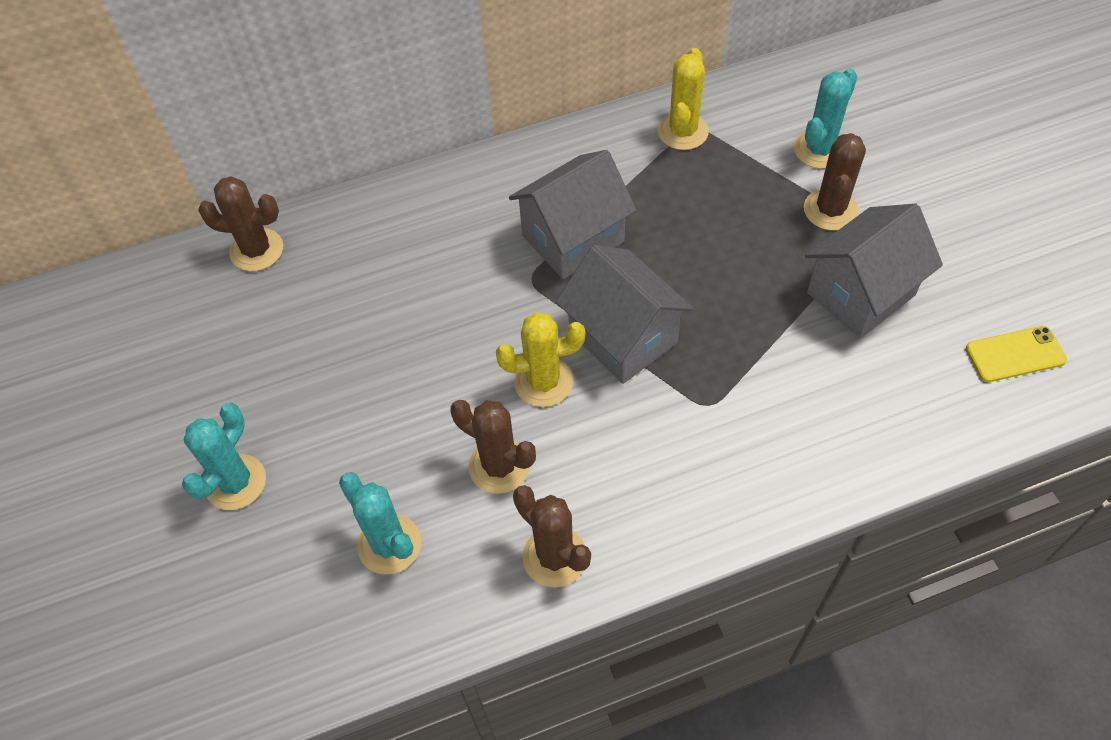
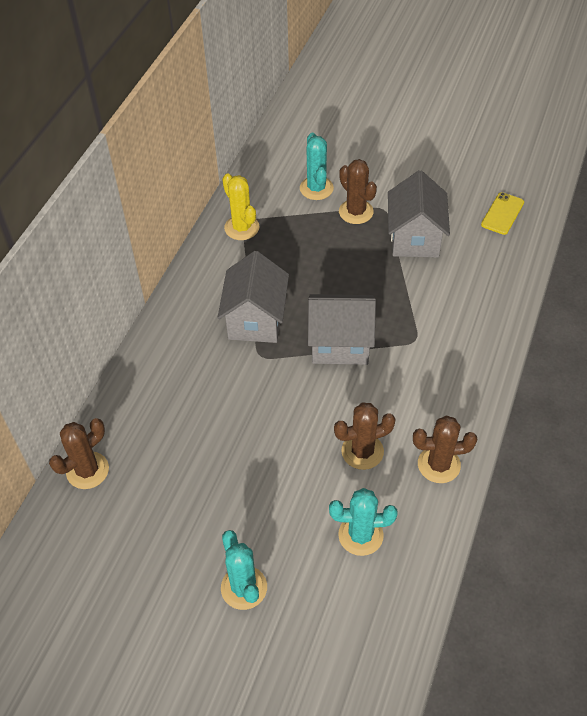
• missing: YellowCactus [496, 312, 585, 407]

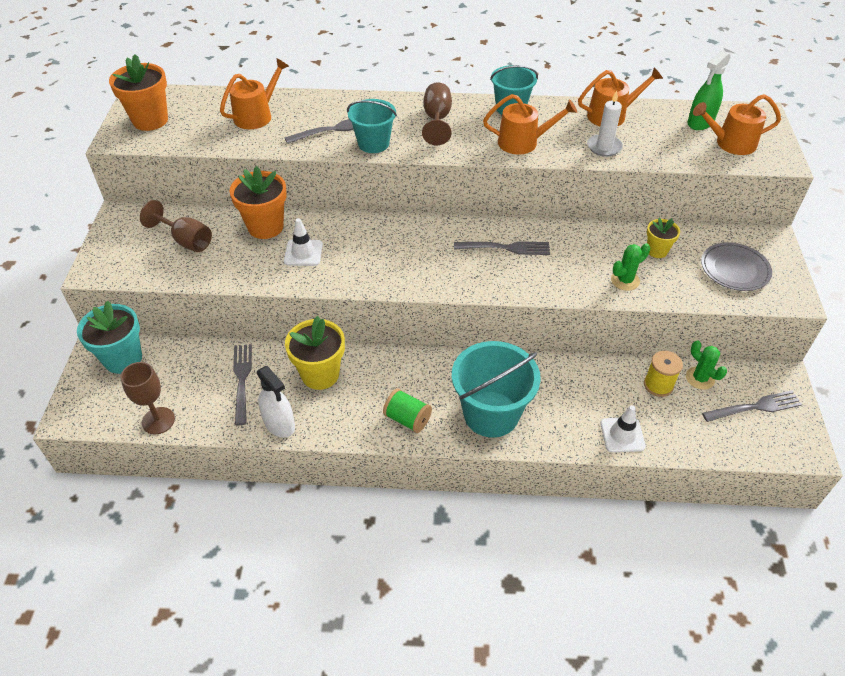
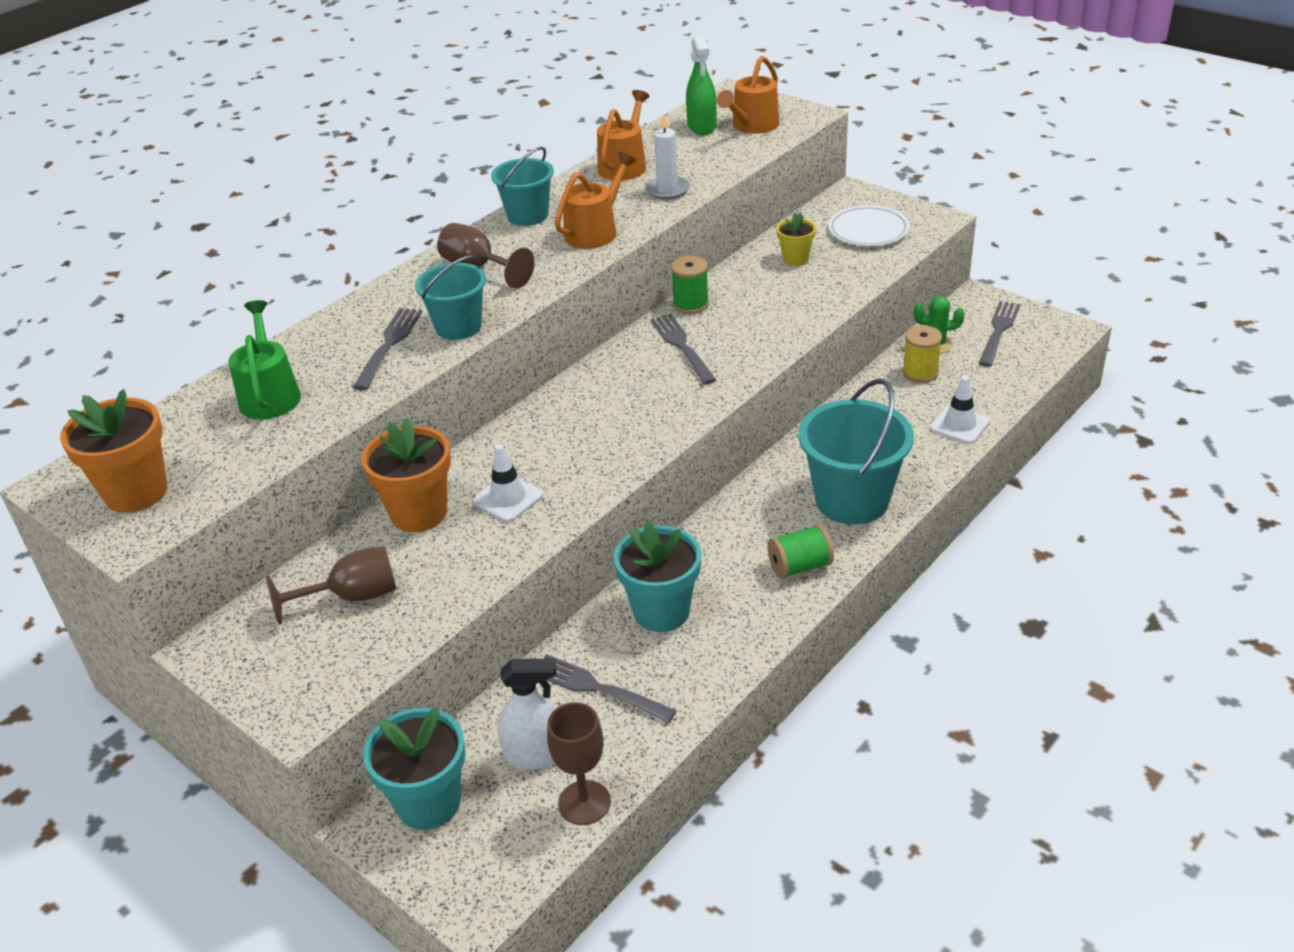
• colour: OrangeWateringCan [220, 58, 289, 129] to GreenWateringCan [228, 300, 301, 420]
• spun: GreyFork [454, 241, 550, 255] = [651, 314, 716, 385] 60 degrees counterclockwise
• colour: GreyPlate [701, 242, 772, 291] to WhitePlate [828, 205, 910, 246]
• missing: GreenCactus [611, 243, 650, 291]
• colour: YellowFlowerPot [285, 316, 345, 390] to TurquoiseFlowerPot [614, 520, 701, 632]
• relocated: WhiteSprayBottle [257, 366, 295, 437] to [497, 658, 556, 769]
• appeared: GreenSpool [671, 256, 709, 314]

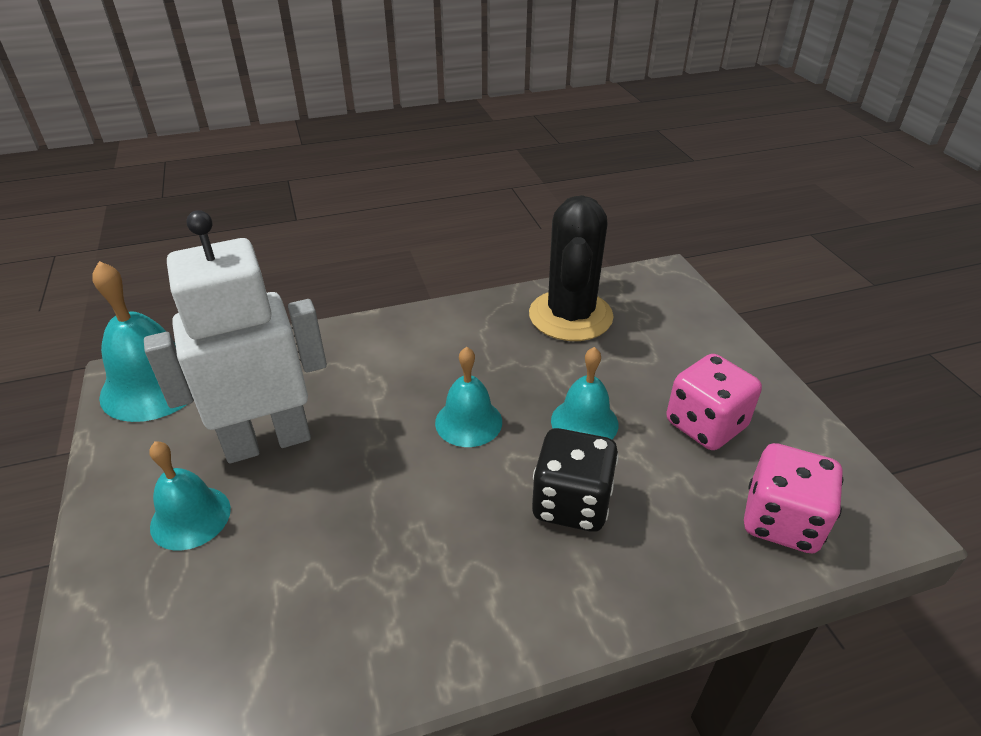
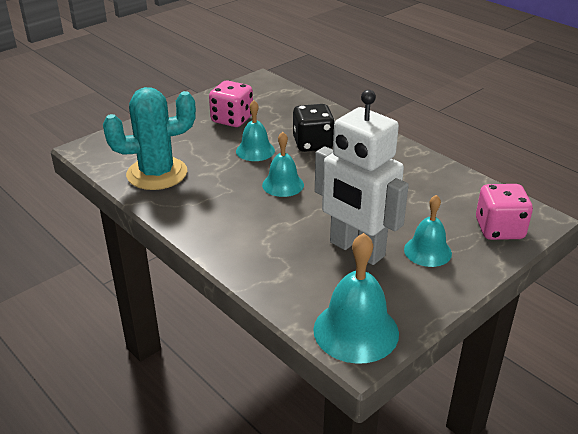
• colour: BlackCactus [529, 195, 614, 341] to TurquoiseCactus [103, 87, 196, 190]
• relocated: PinkDice [744, 443, 844, 553] to [476, 184, 533, 240]

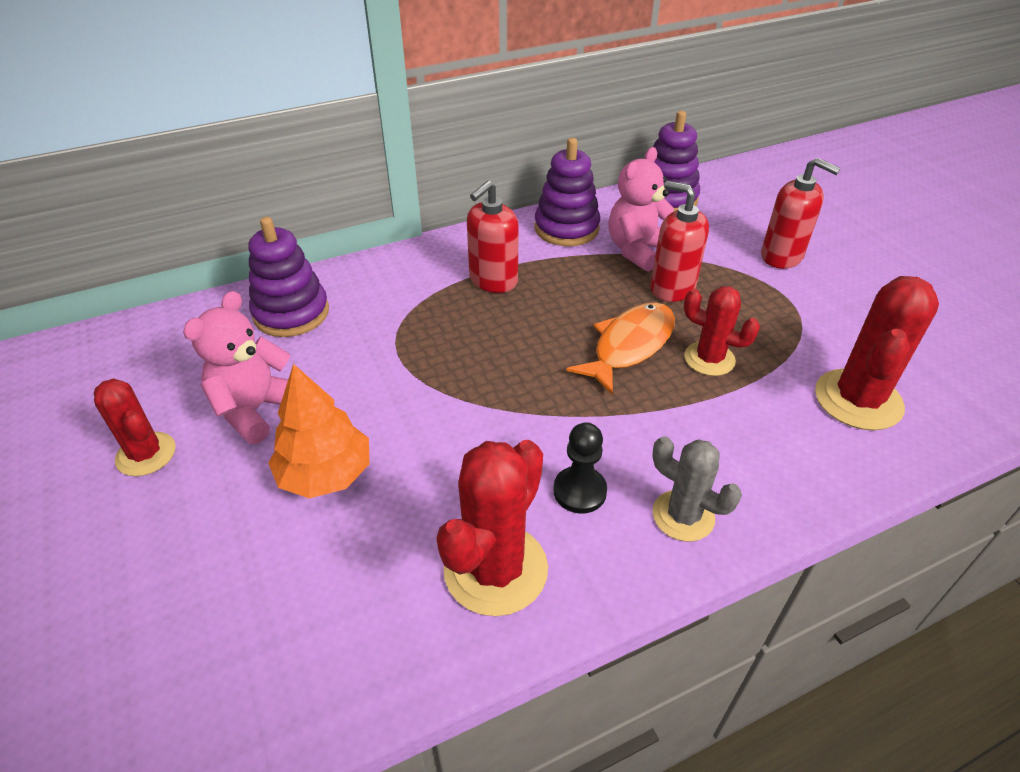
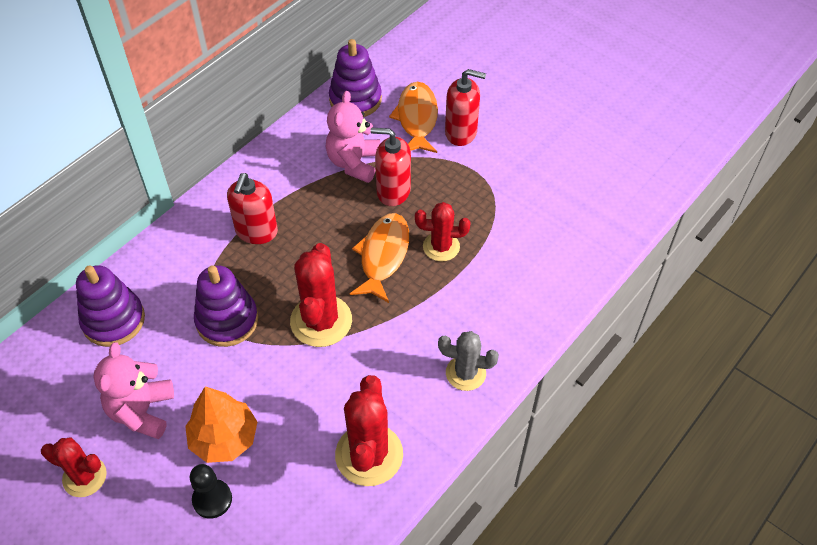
• relocated: PurpleStackingToy [534, 138, 600, 246] to [194, 265, 258, 347]
• relocated: RedCactus [815, 276, 939, 430] to [290, 243, 352, 347]
• relocated: BlackPawn [553, 422, 607, 514] to [190, 464, 232, 519]
• appeared: OrangeFish [389, 82, 438, 153]

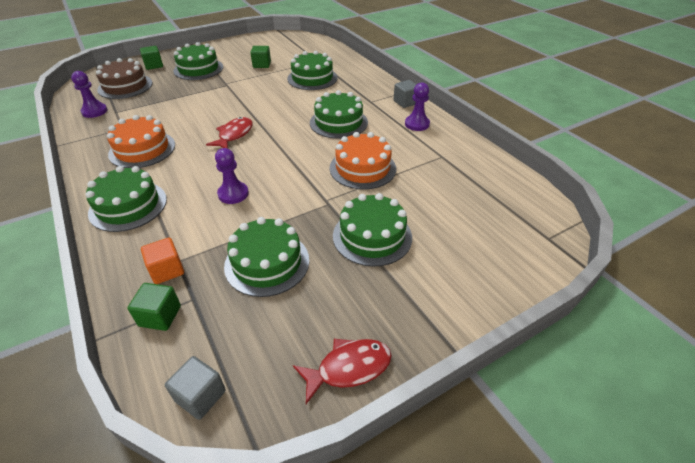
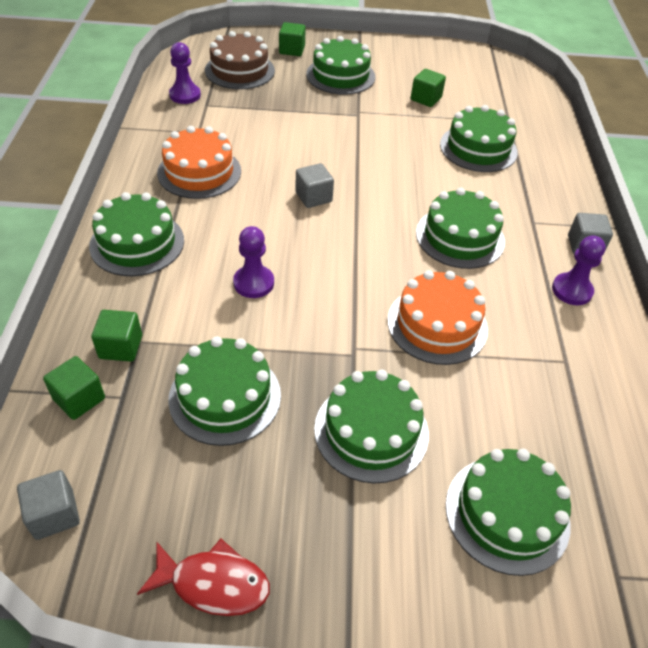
• exchanged: RedFish [206, 117, 253, 148] to GreyCube [295, 163, 334, 208]
• colour: OrangeCube [141, 237, 184, 284] to GreenCube [91, 310, 142, 362]
• appeared: GreenCake [446, 449, 571, 576]

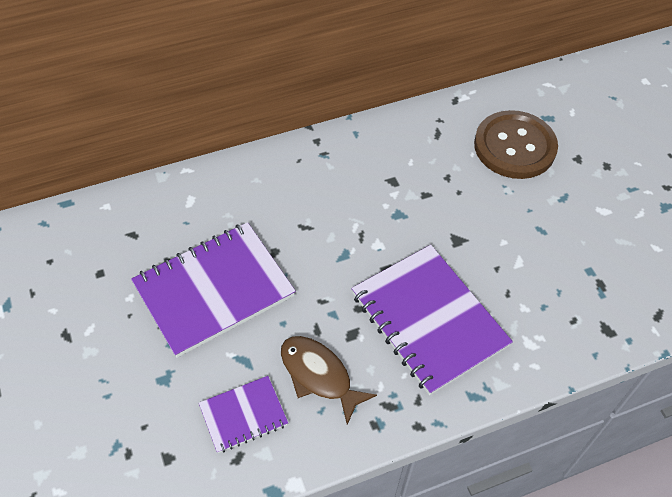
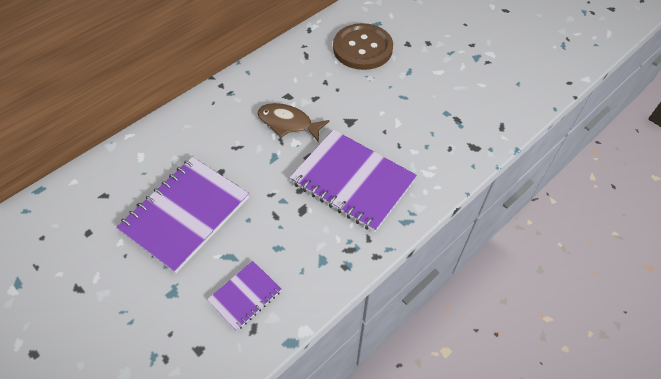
• relocated: BrownFish [281, 336, 377, 425] to [257, 103, 330, 142]

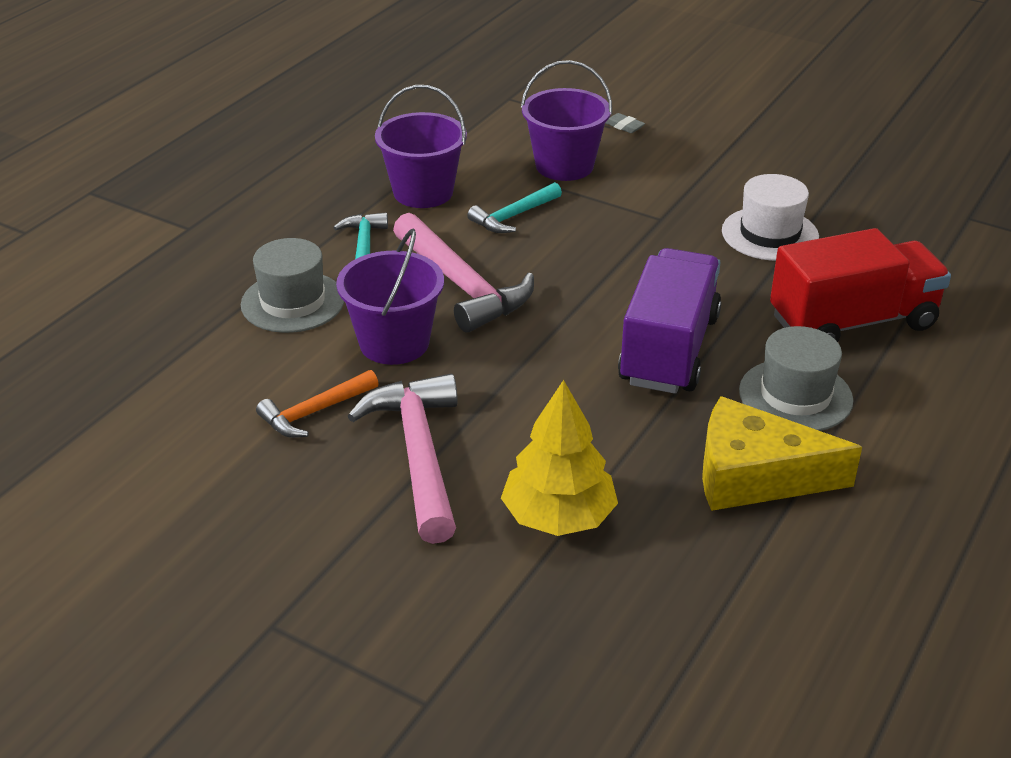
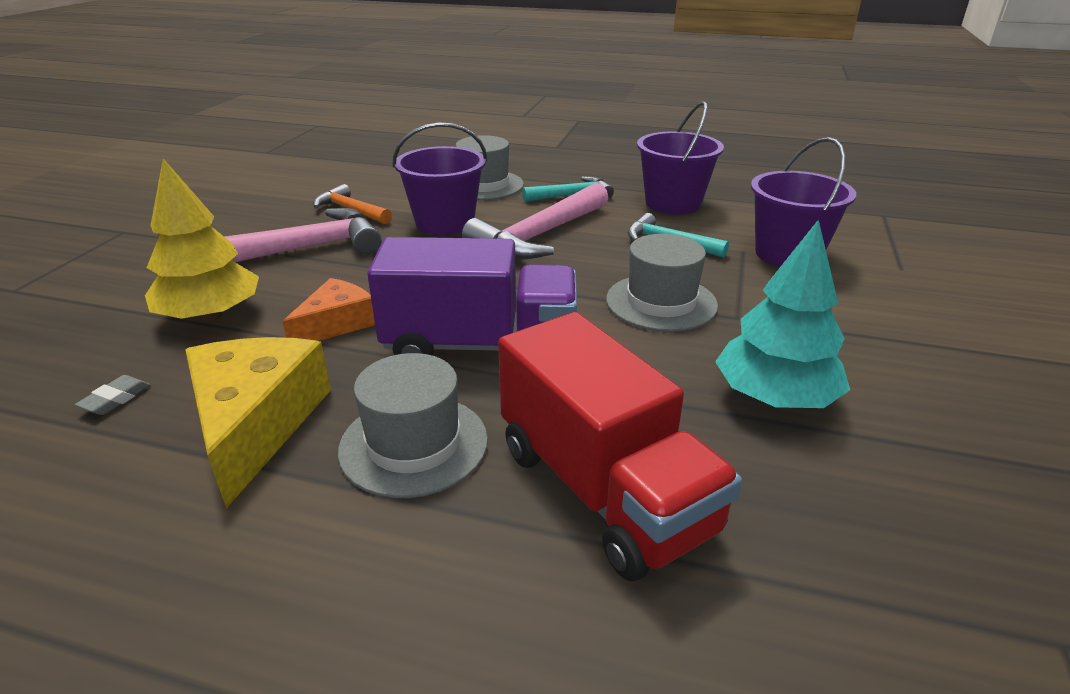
• relocated: GreyEraser [605, 113, 645, 133] to [75, 375, 150, 415]
• exchanged: WhiteHat [722, 174, 819, 261] to TurquoiseTree [715, 219, 850, 408]
• appeared: GreyHat [606, 234, 718, 332]
• appeared: OrangeCheese [282, 278, 375, 341]

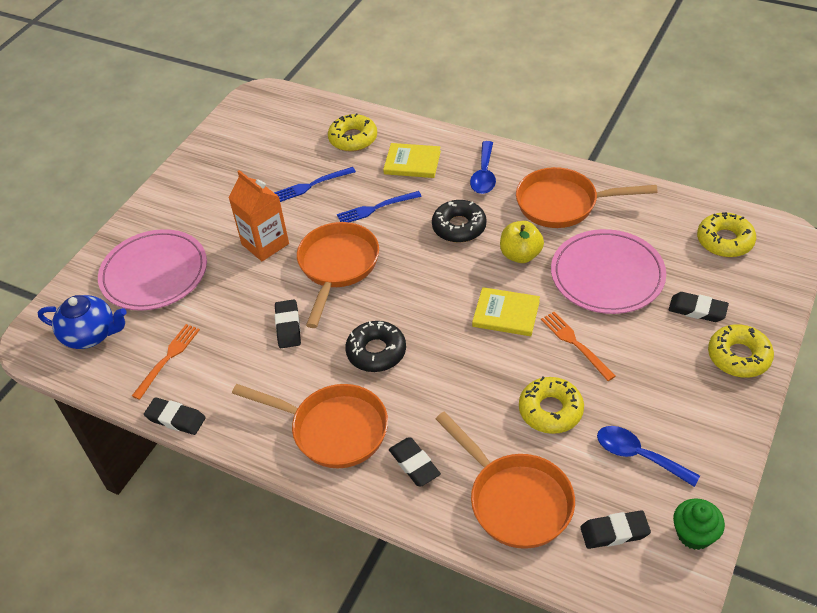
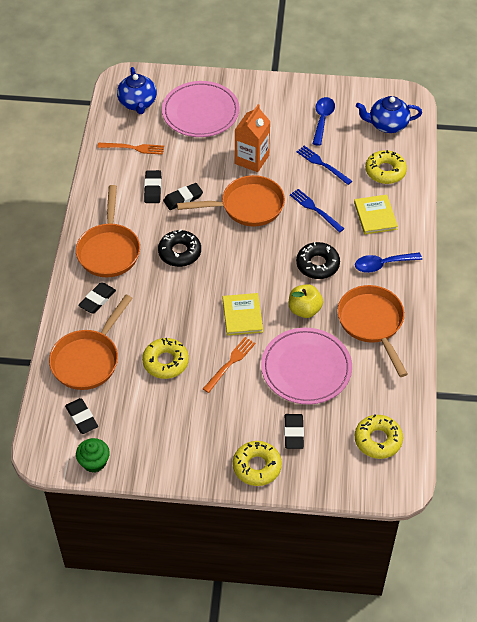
• relocated: BlackEraser [144, 397, 206, 435] to [144, 170, 161, 203]
• relocated: BlueSpoon [597, 426, 700, 487] to [313, 97, 335, 146]
• appeared: BlueTeapot [356, 96, 422, 133]

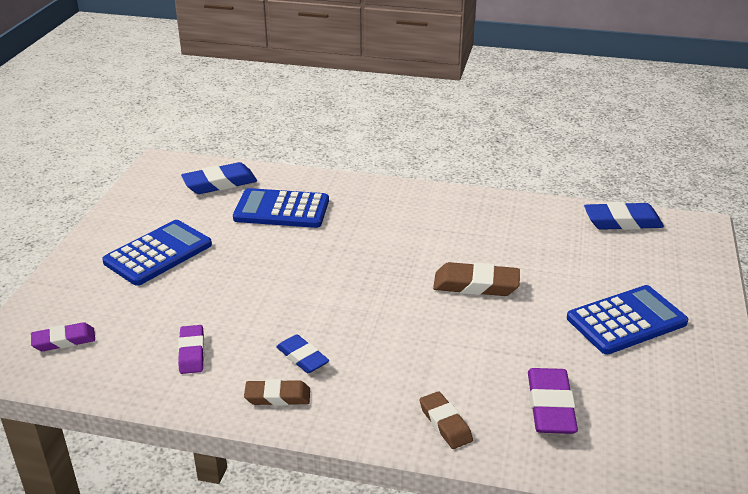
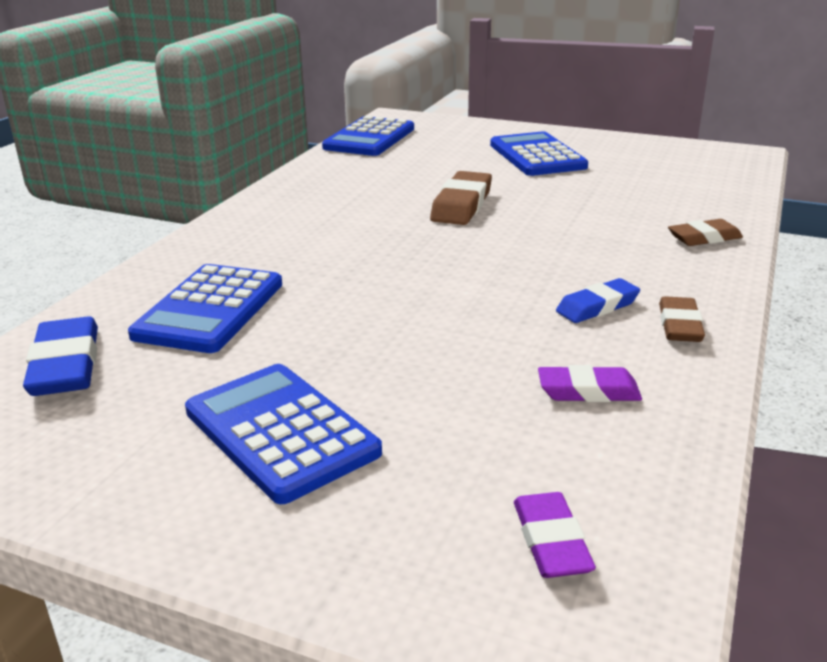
• exchanged: BlueEraser [584, 202, 664, 230] to BlueCalculator [322, 116, 414, 156]
• missing: PurpleEraser [528, 368, 578, 434]

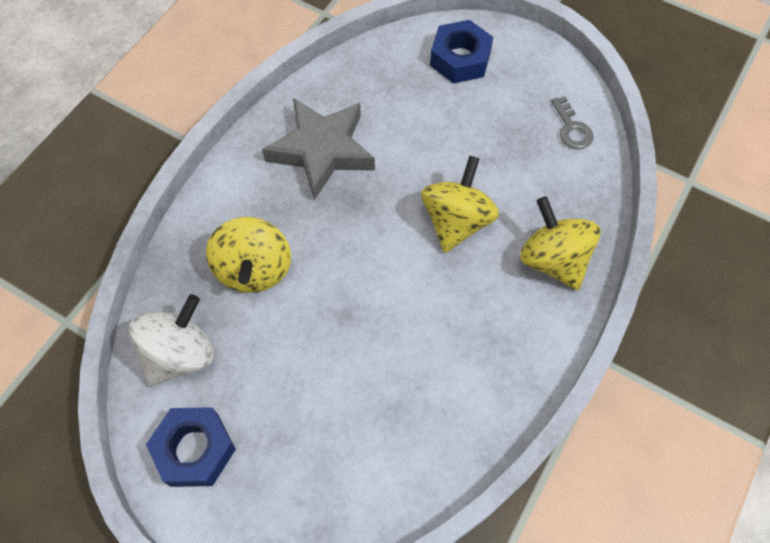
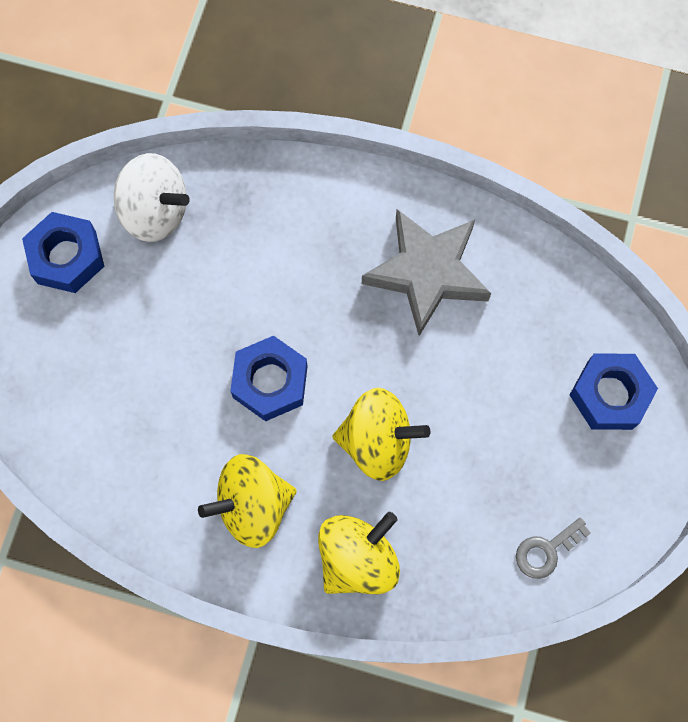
• relocated: YellowSpinningTop [206, 217, 291, 293] to [198, 454, 297, 548]
• appeared: BlueNut [230, 336, 308, 421]

